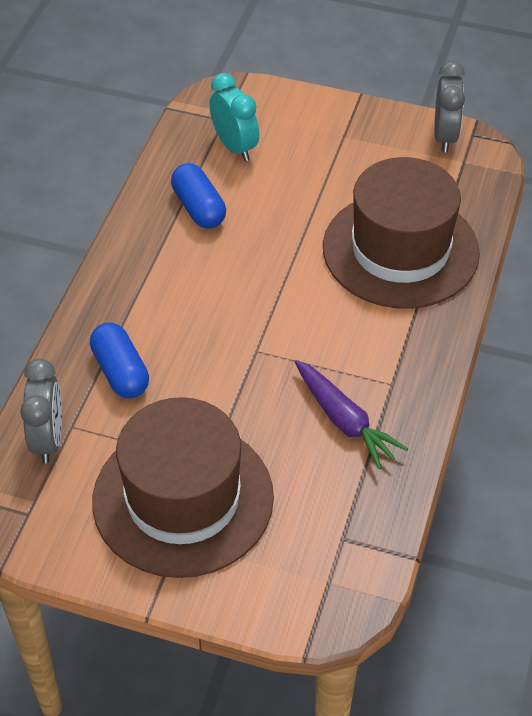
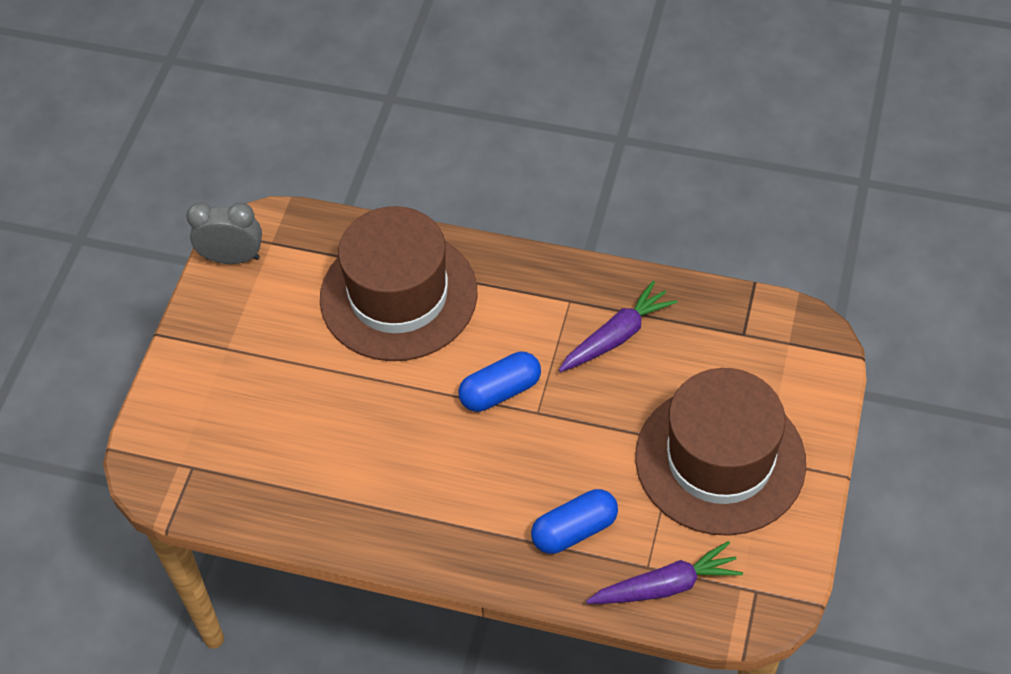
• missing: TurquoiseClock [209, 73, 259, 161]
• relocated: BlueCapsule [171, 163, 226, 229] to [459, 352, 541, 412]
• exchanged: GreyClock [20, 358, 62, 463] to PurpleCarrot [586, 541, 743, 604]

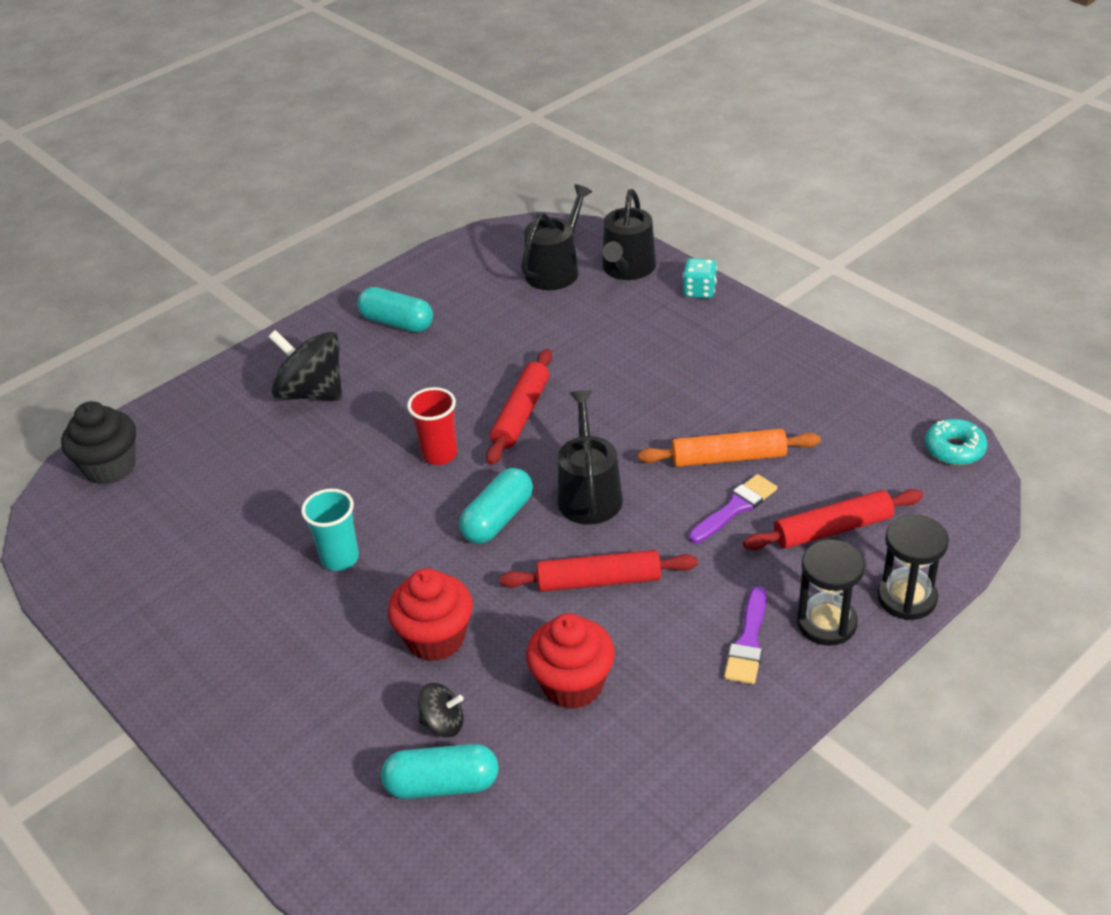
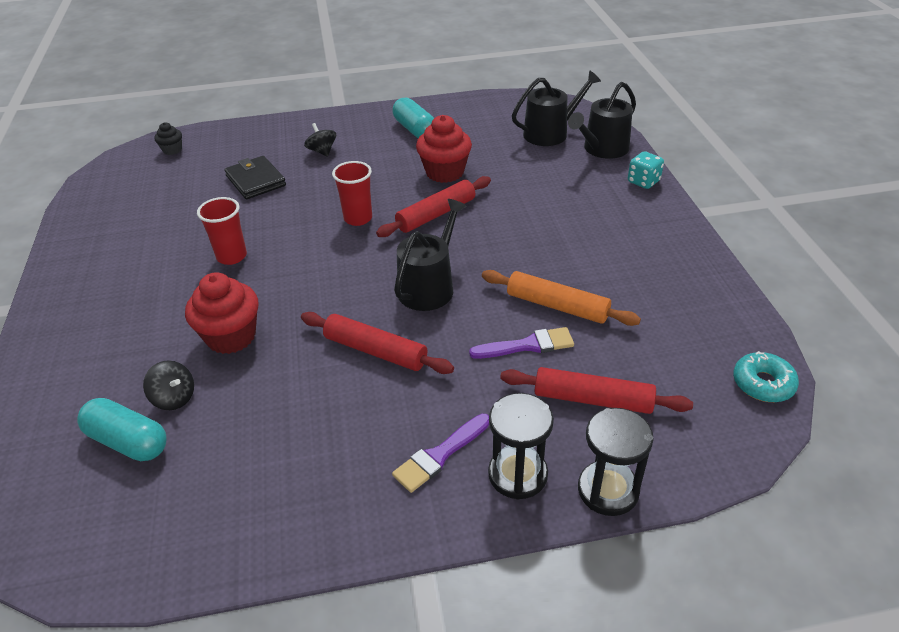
• size: BlackSpinningTop [268, 330, 342, 401] = [304, 123, 336, 157] x0.51
• size: BlackCupcake [61, 401, 136, 485] = [154, 122, 182, 155] x0.52
• missing: TurquoiseCapsule [459, 468, 533, 544]
• colour: TurquoiseCup [301, 489, 359, 571] to RedCup [197, 197, 247, 265]
• relocated: RedCupcake [526, 613, 615, 709] to [416, 115, 472, 183]
• appeared: BlackWallet [224, 156, 286, 199]

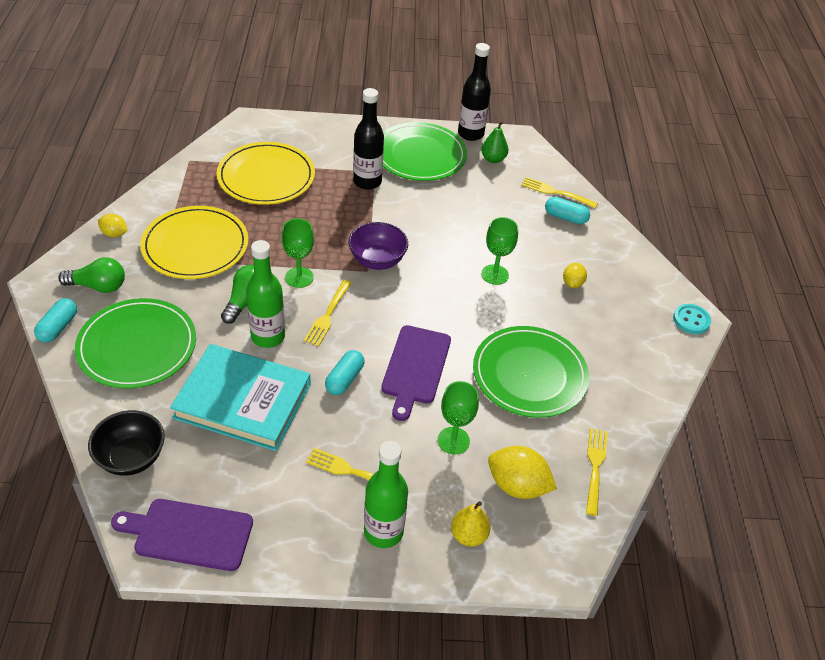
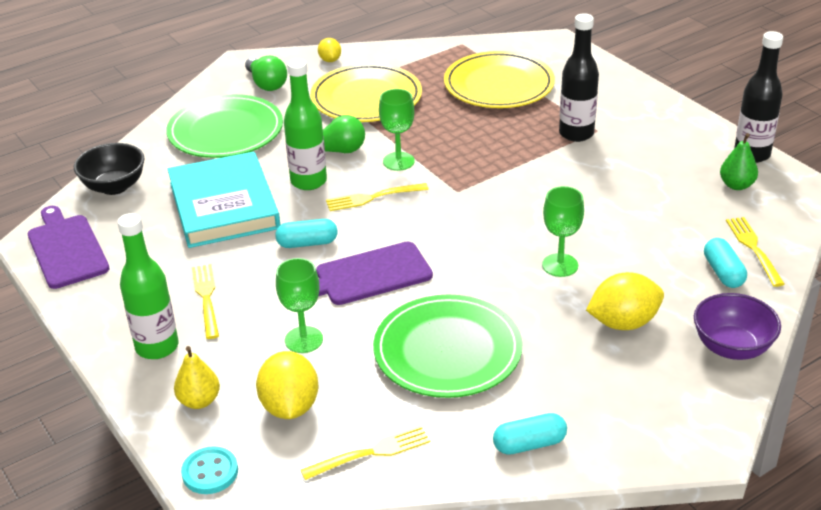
• missing: GreenPlate [383, 122, 467, 181]
• relocated: PurpleBowl [349, 222, 408, 270] to [694, 293, 781, 360]
• size: YellowLemon [563, 263, 587, 288] = [586, 272, 664, 330] x1.77
• relocated: TurquoiseCapsule [34, 298, 77, 343] to [493, 413, 567, 455]
• relocated: TurquoiseButton [673, 304, 711, 334] to [181, 446, 238, 494]

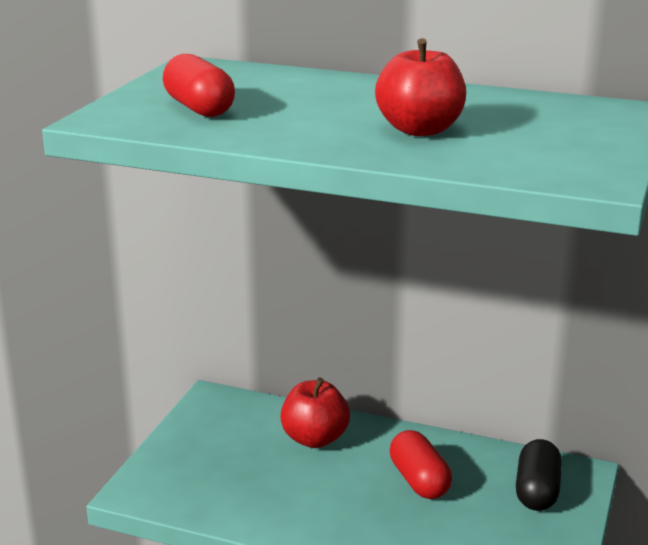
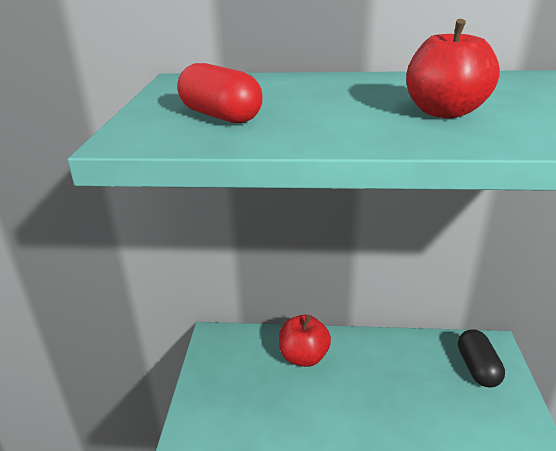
• missing: RedCapsule [390, 430, 452, 499]

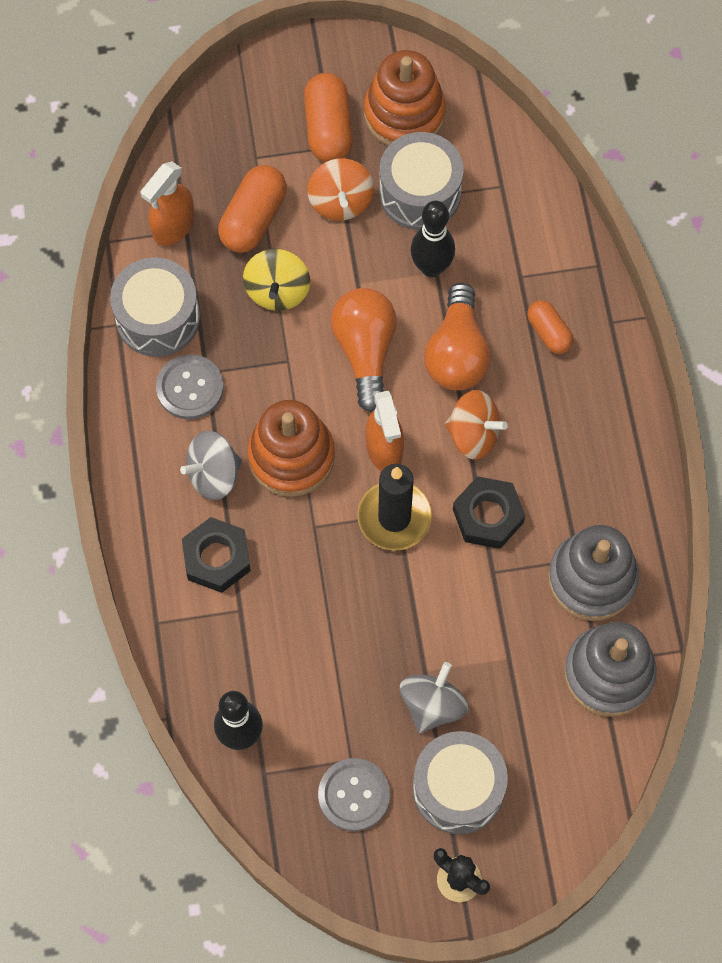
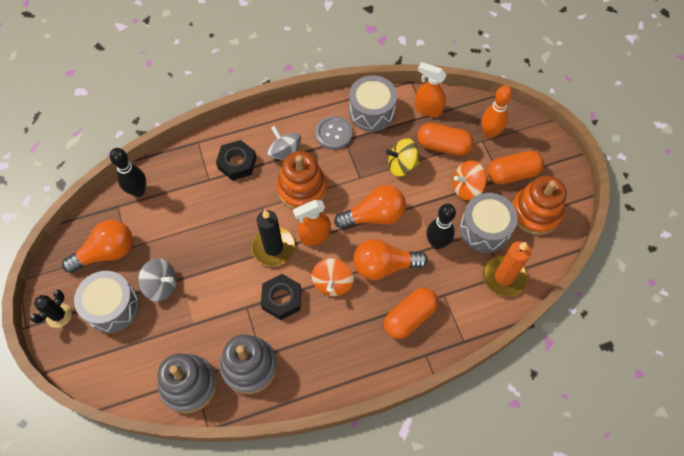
• size: OrangeCapsule [527, 300, 573, 354] = [384, 288, 438, 339] x1.63
• exchanged: GreyButton [318, 758, 390, 831] to OrangeLightBulb [62, 220, 133, 273]
• appeared: OrangeBowlingPin [481, 86, 512, 138]
• appeared: OrangeCandle [483, 241, 531, 297]

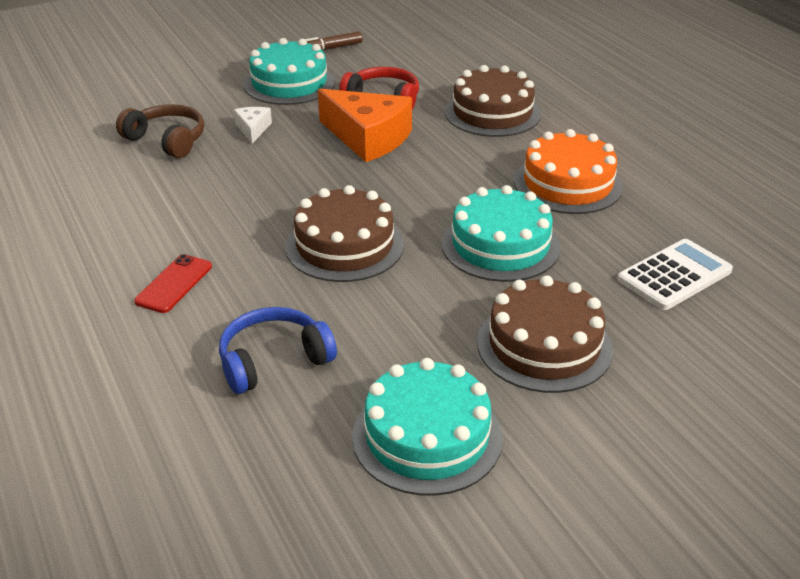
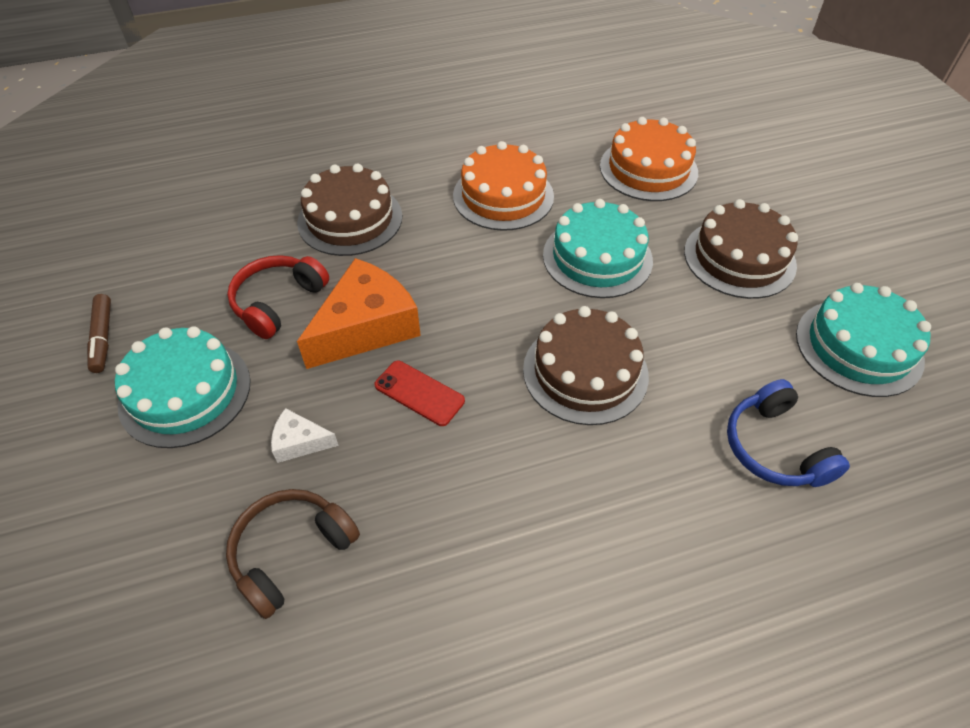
• exchanged: WhiteCalculator [617, 239, 733, 310] to OrangeCake [600, 117, 698, 201]
• relocated: RedPhone [134, 254, 212, 313] to [374, 361, 465, 426]

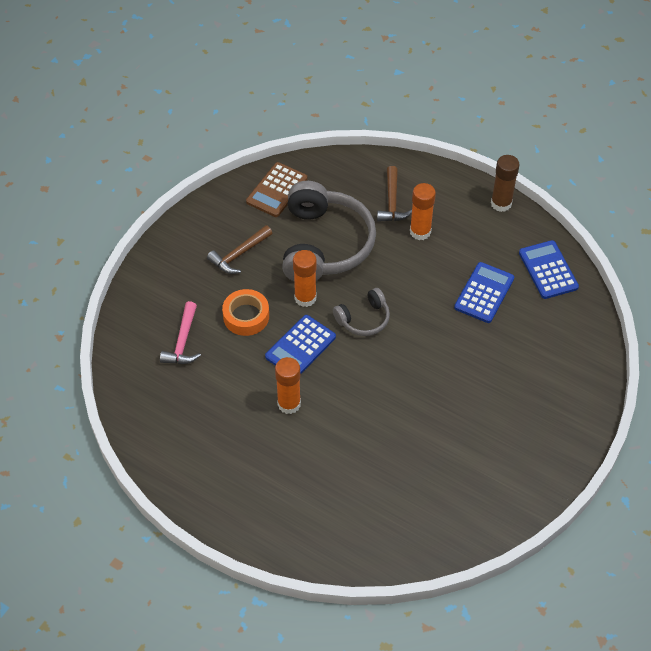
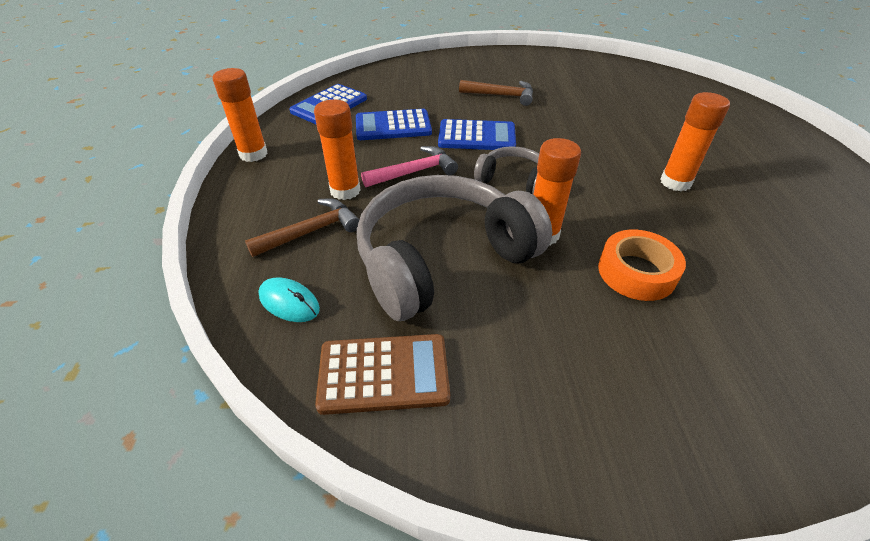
• colour: BrownGlueStick [491, 155, 519, 212] to OrangeGlueStick [212, 68, 268, 162]
• relocated: BrownHammer [207, 225, 272, 274] to [459, 80, 533, 106]
• relocated: PinkHammer [160, 301, 201, 364] to [361, 146, 458, 187]
• relocated: BlueCalculator [265, 315, 336, 374] to [438, 119, 516, 150]
• appeared: TurquoiseMouse [258, 277, 320, 322]

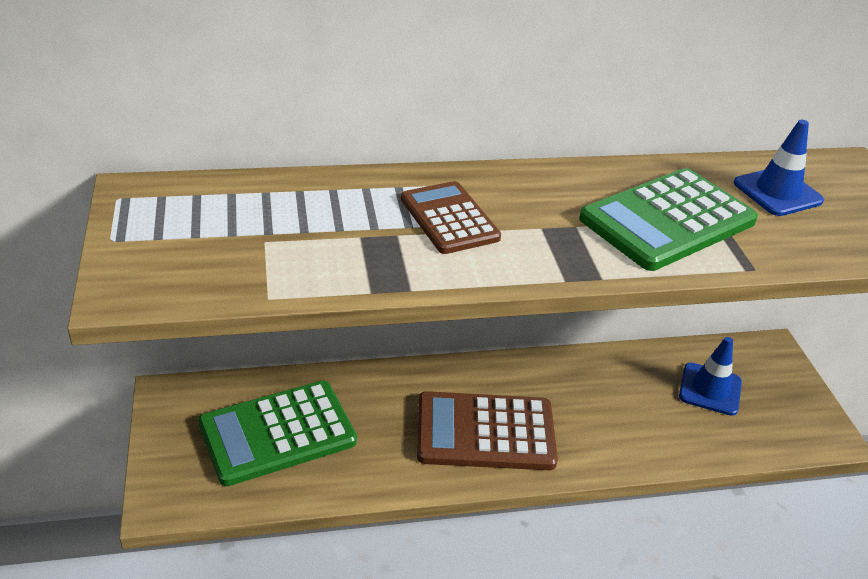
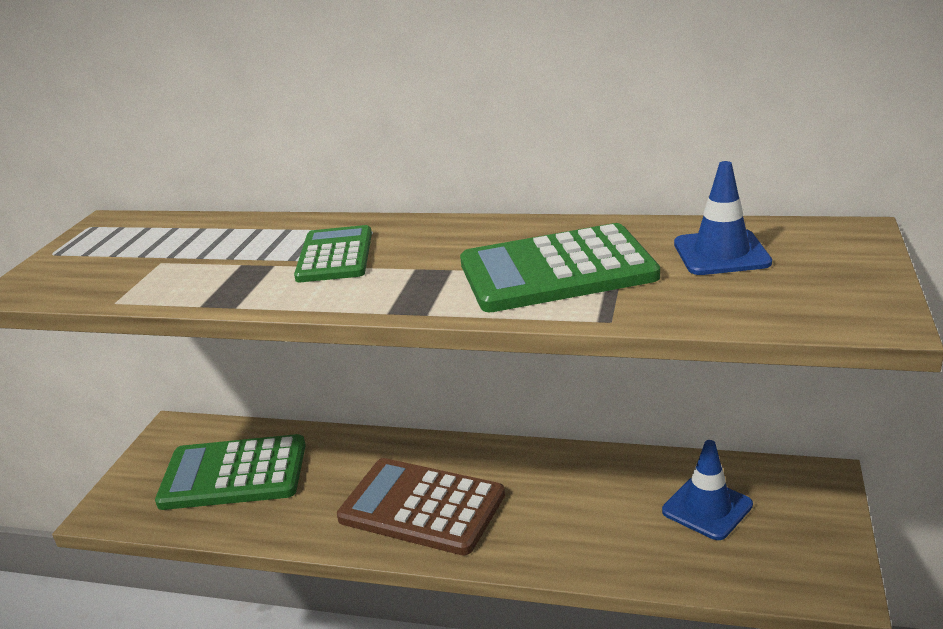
• colour: BrownCalculator [401, 181, 501, 254] to GreenCalculator [294, 225, 372, 282]

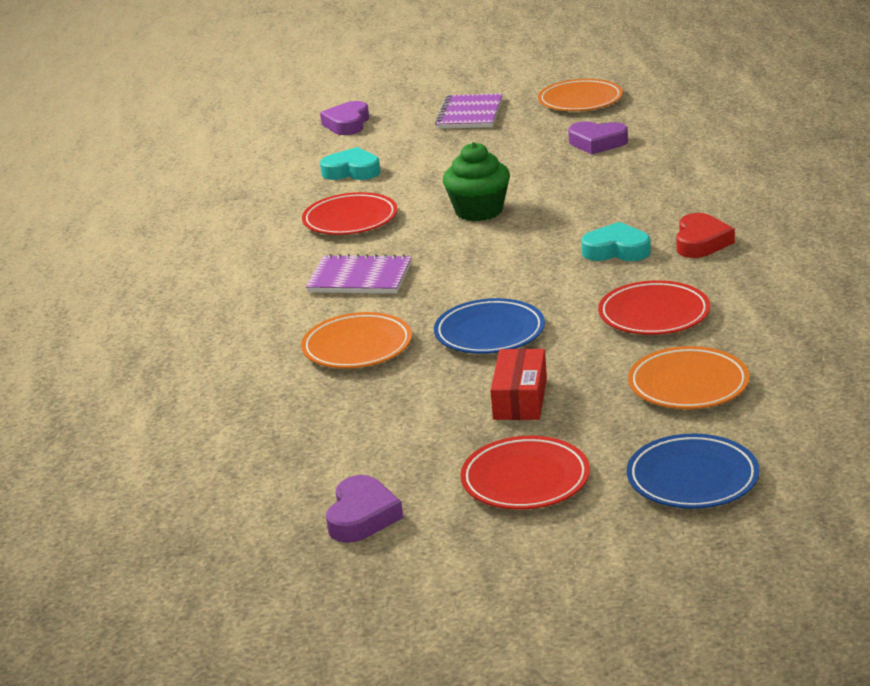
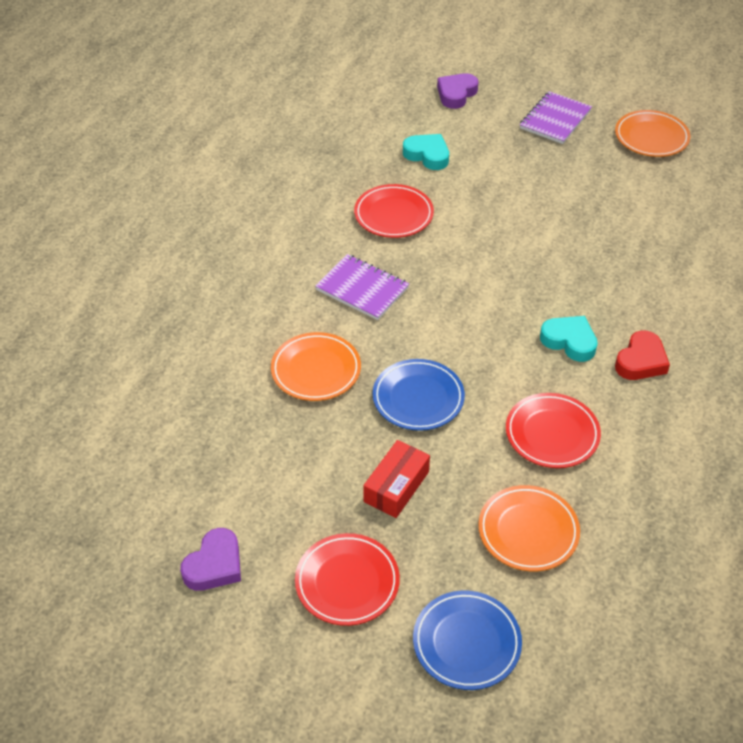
• missing: PurpleHeart [568, 121, 628, 154]
• missing: GreenCupcake [443, 142, 510, 221]

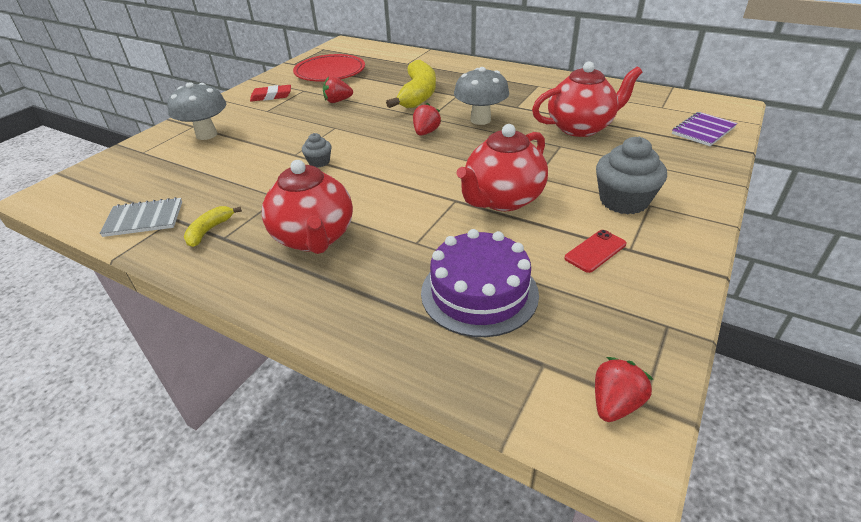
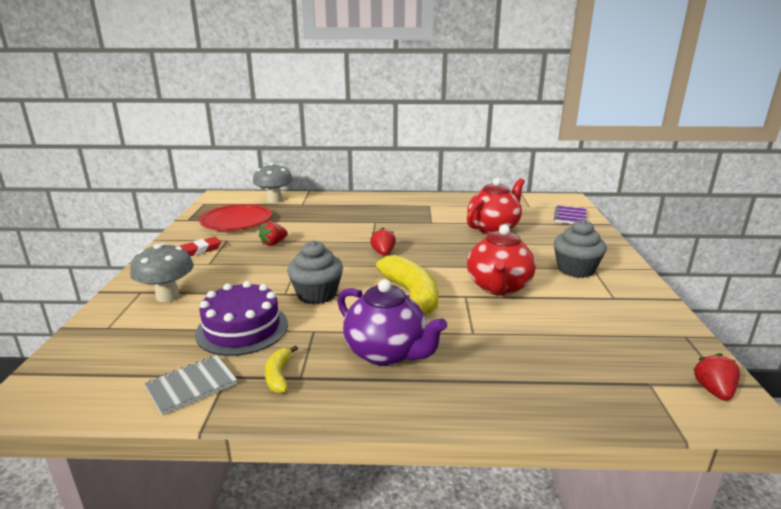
• relocated: YellowBanana [386, 60, 436, 108] to [376, 255, 439, 316]
• relocated: GreyMushroom [454, 67, 509, 125] to [253, 163, 293, 203]
• size: GreyCupcake [302, 133, 332, 168] = [287, 241, 343, 304] x1.92
• colour: RedTeapot [262, 160, 353, 254] to PurpleTeapot [337, 279, 447, 366]
• relocated: PurpleCake [421, 229, 539, 337] to [195, 281, 288, 356]
• missing: RedPhone [564, 230, 626, 273]

